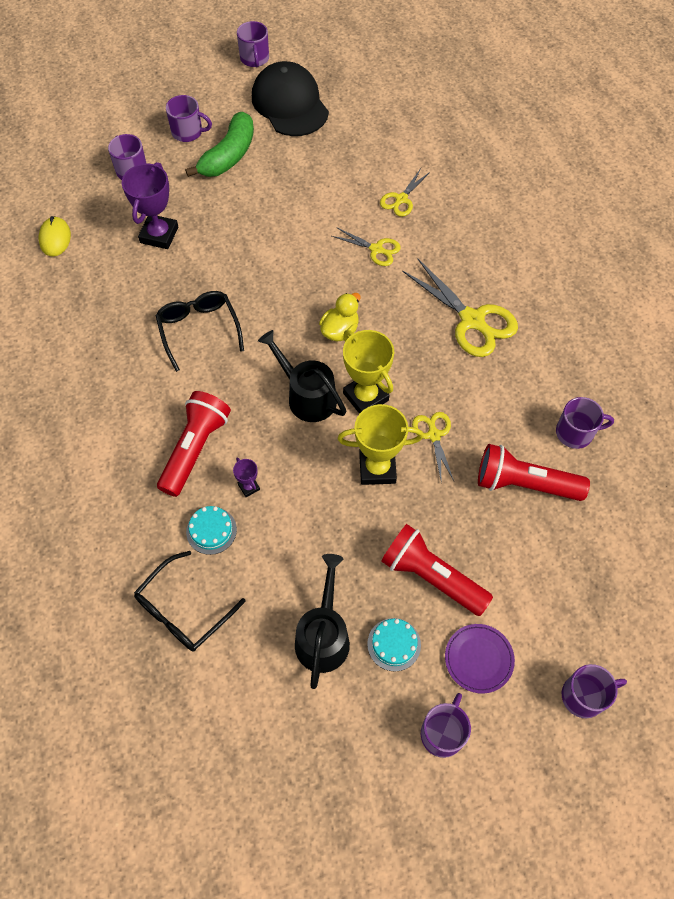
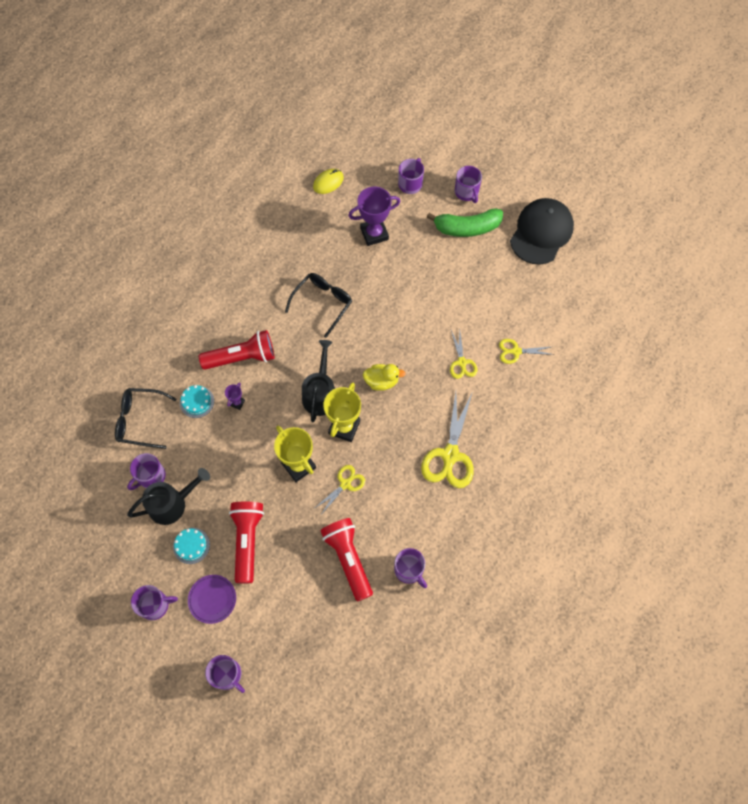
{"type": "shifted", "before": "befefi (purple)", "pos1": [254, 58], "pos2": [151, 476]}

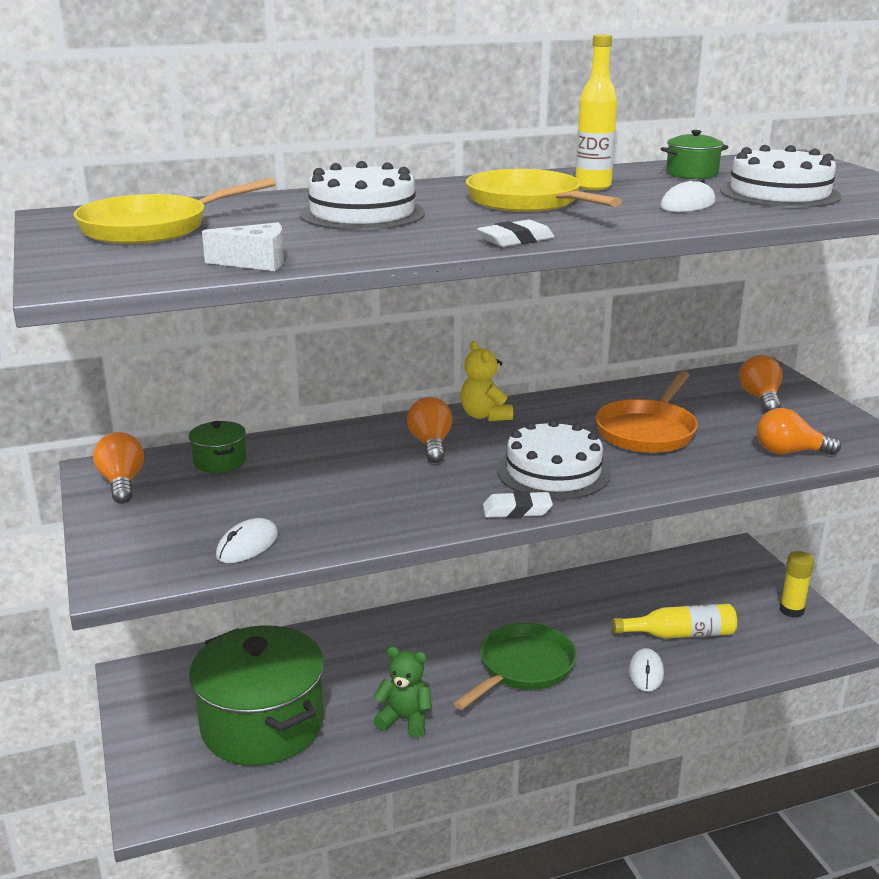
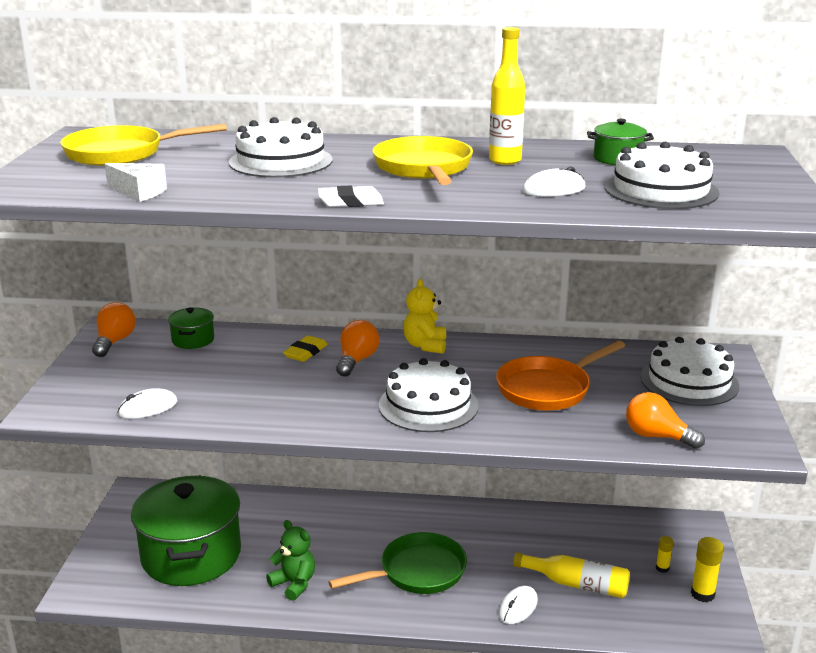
{"type": "new", "after": "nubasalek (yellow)", "pos2": [305, 352]}
{"type": "swapped", "before": "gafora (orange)", "after": "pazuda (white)", "pos1": [760, 398], "pos2": [689, 381]}
{"type": "new", "after": "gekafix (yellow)", "pos2": [662, 568]}
{"type": "gone", "before": "nubasalek (white)", "pos1": [517, 510]}

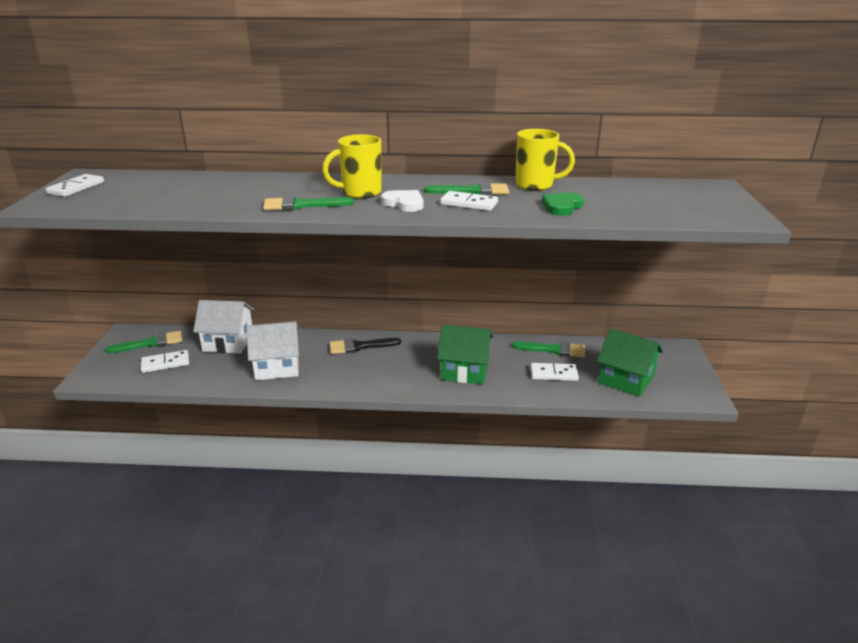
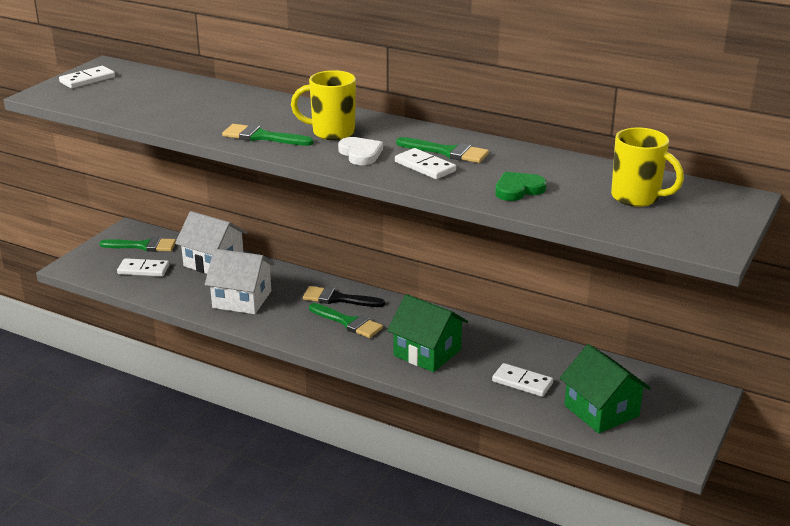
{"type": "shifted", "before": "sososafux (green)", "pos1": [553, 350], "pos2": [348, 322]}
{"type": "shifted", "before": "befefi (yellow)", "pos1": [536, 185], "pos2": [637, 198]}

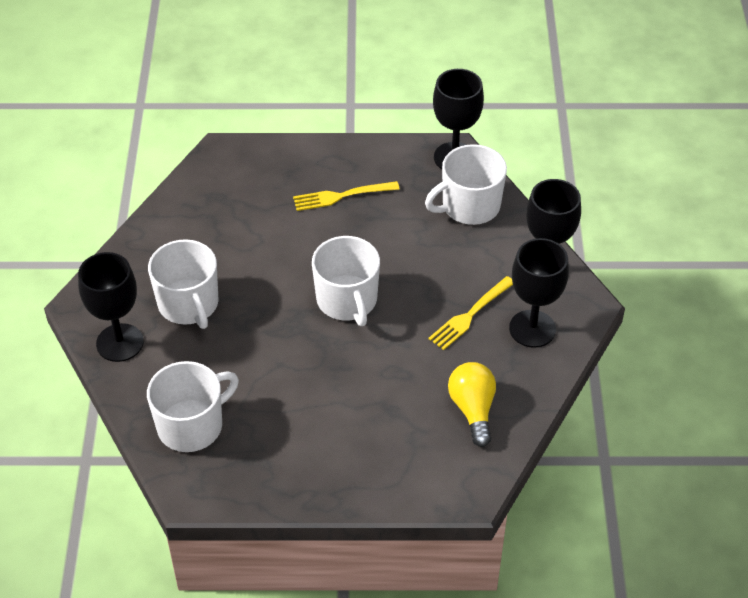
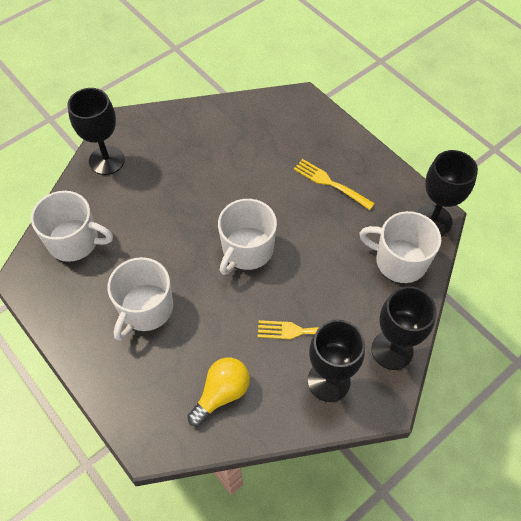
{"type": "shifted", "before": "befefi (white)", "pos1": [189, 304], "pos2": [145, 309]}

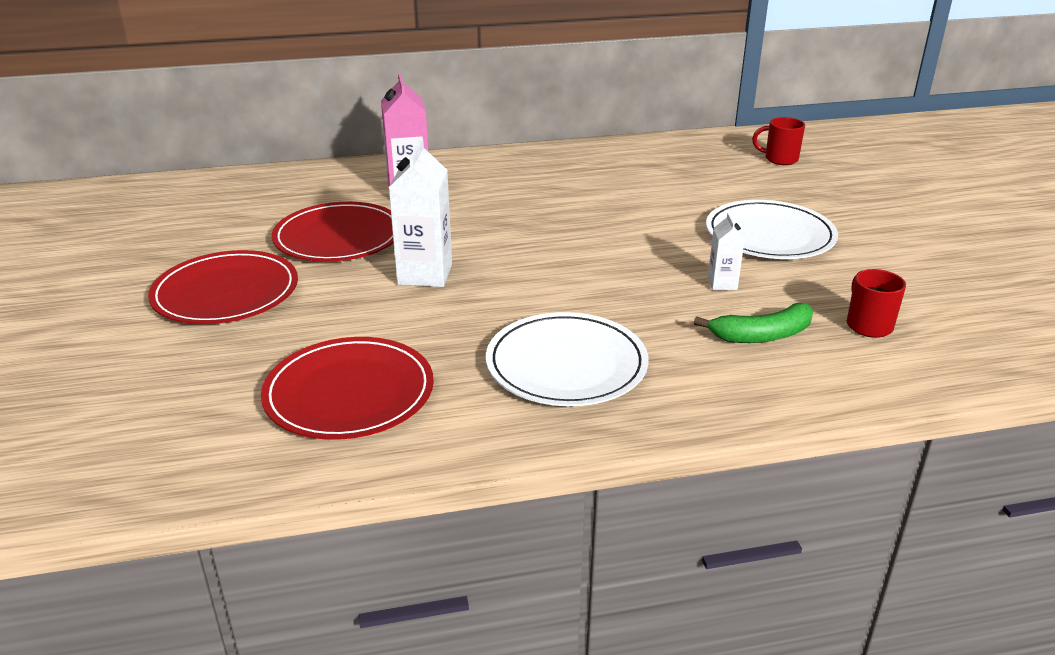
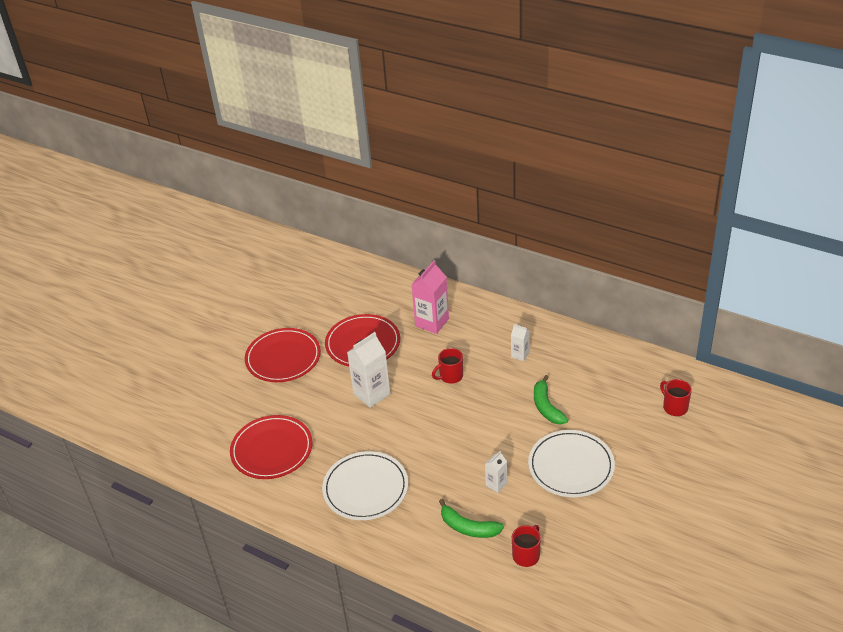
{"type": "new", "after": "befefi (red)", "pos2": [450, 376]}
{"type": "new", "after": "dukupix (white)", "pos2": [520, 355]}
{"type": "new", "after": "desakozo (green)", "pos2": [546, 407]}

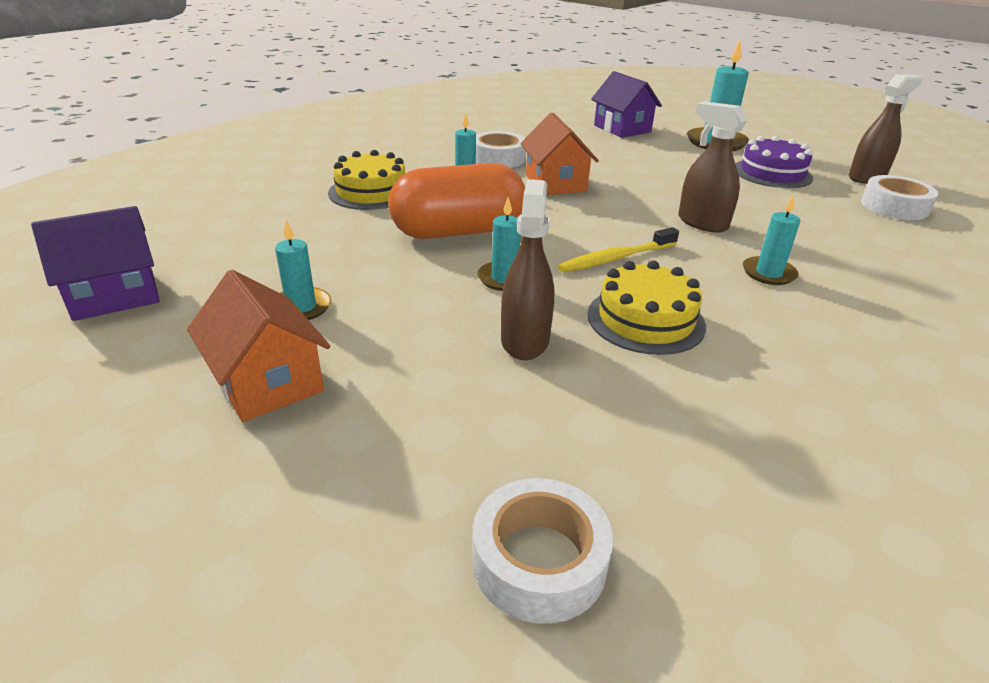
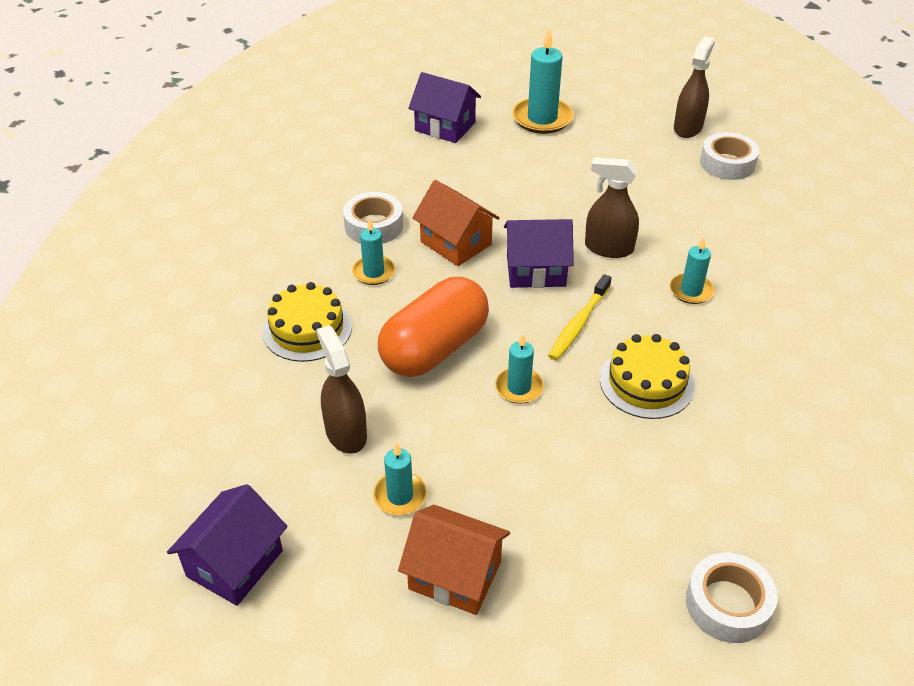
{"type": "shifted", "before": "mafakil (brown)", "pos1": [525, 340], "pos2": [346, 433]}
{"type": "new", "after": "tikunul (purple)", "pos2": [536, 271]}
{"type": "gone", "before": "pazuda (purple)", "pos1": [772, 173]}

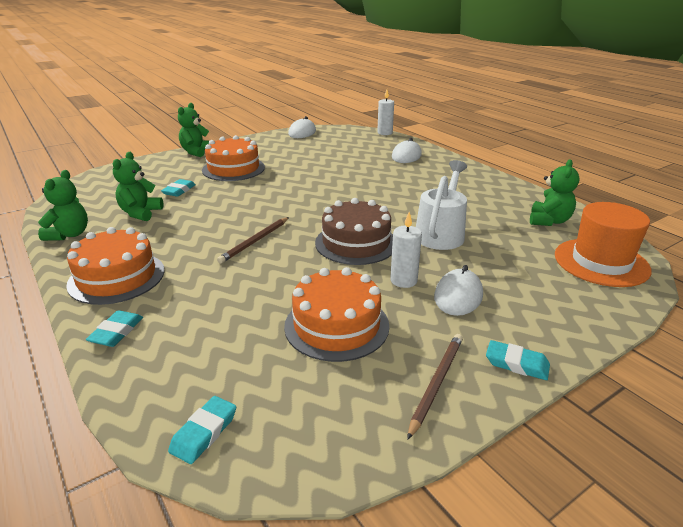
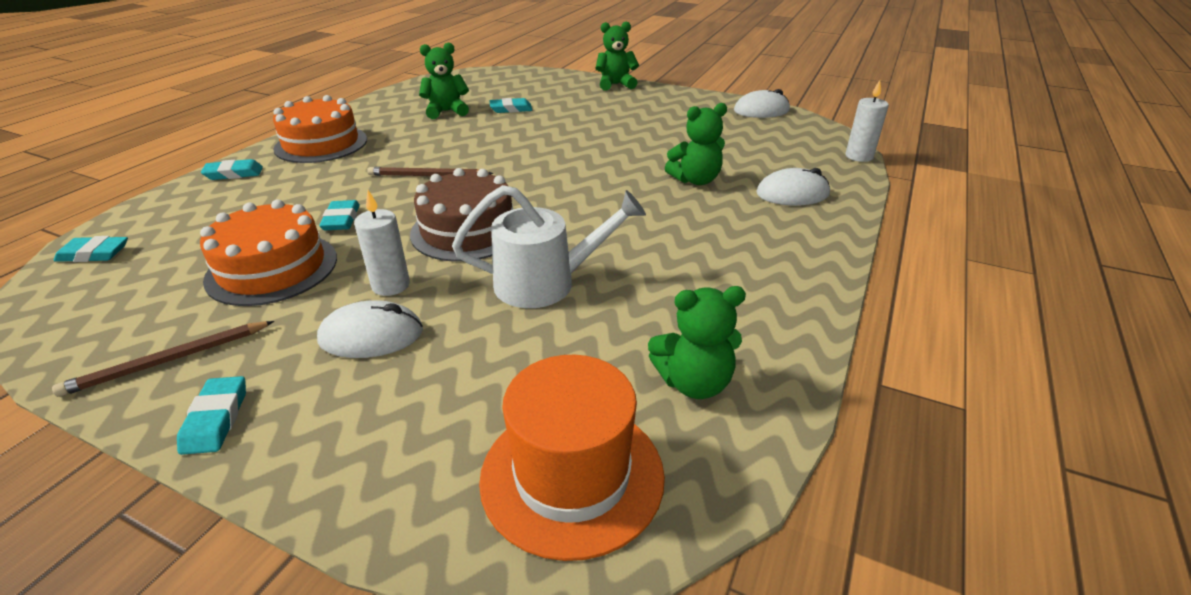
{"type": "rotated", "before": "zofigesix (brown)", "pos1": [436, 383], "pos2": [168, 361], "turn": 150}
{"type": "new", "after": "nubasalek (turquoise)", "pos2": [341, 219]}
{"type": "shifted", "before": "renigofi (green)", "pos1": [69, 234], "pos2": [695, 180]}
{"type": "gone", "before": "pazuda (orange)", "pos1": [233, 169]}

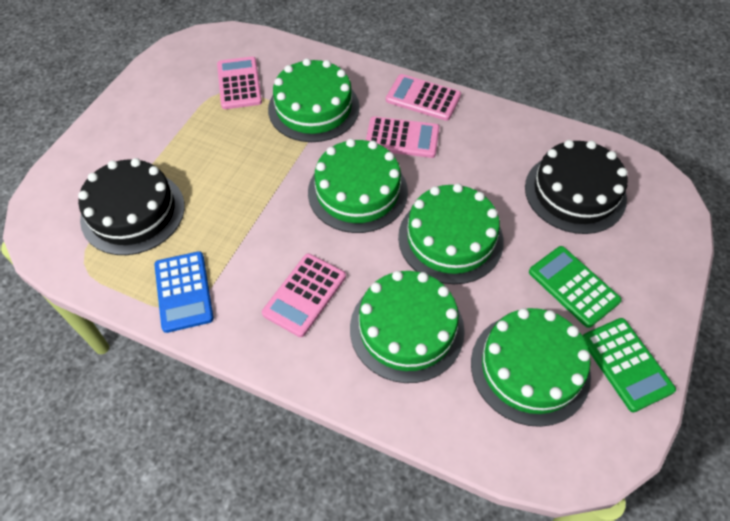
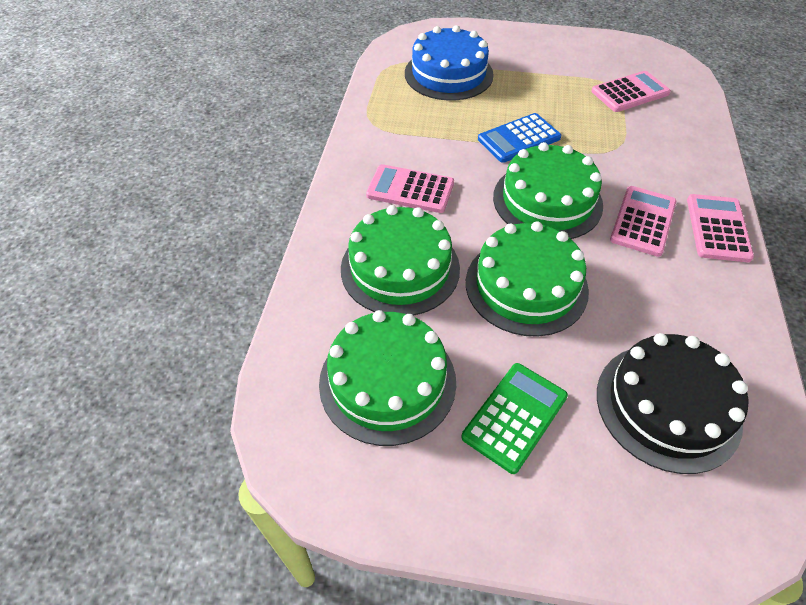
{"type": "repainted", "before": "pazuda (black)", "after": "pazuda (blue)", "pos1": [133, 212], "pos2": [448, 74]}
{"type": "shifted", "before": "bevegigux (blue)", "pos1": [183, 291], "pos2": [519, 138]}
{"type": "rotated", "before": "bevegigux (pink)", "pos1": [402, 138], "pos2": [643, 221], "turn": -150}
{"type": "gone", "before": "pazuda (green)", "pos1": [313, 108]}
{"type": "gone", "before": "bevegigux (green)", "pos1": [626, 364]}

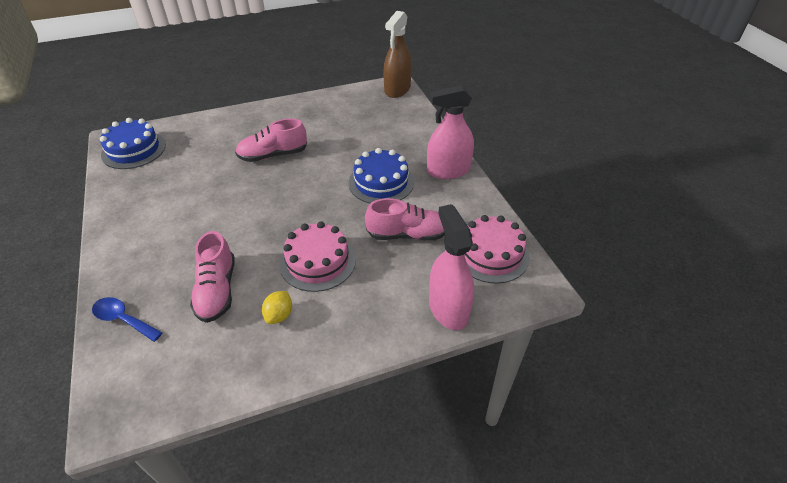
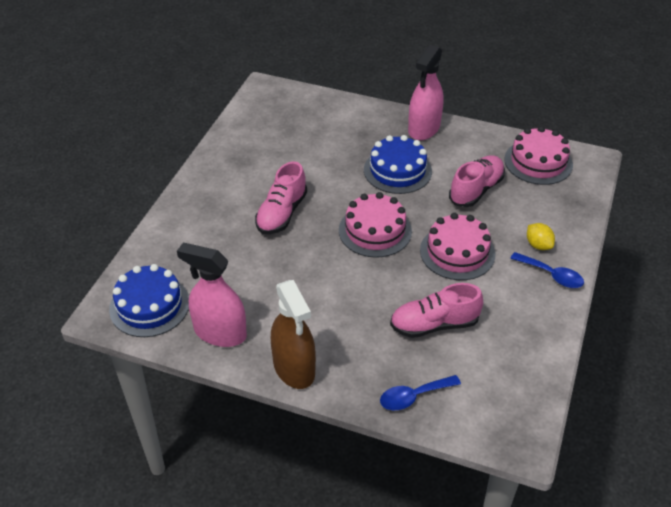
{"type": "shifted", "before": "mafakil (pink)", "pos1": [448, 308], "pos2": [220, 332]}
{"type": "shifted", "before": "mafakil (brown)", "pos1": [397, 89], "pos2": [294, 368]}
{"type": "new", "after": "pazuda (pink)", "pos2": [375, 230]}
{"type": "rotated", "before": "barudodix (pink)", "pos1": [217, 290], "pos2": [434, 324], "turn": 135}
{"type": "new", "after": "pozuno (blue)", "pos2": [551, 275]}
{"type": "shifted", "before": "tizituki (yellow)", "pos1": [279, 315], "pos2": [538, 245]}

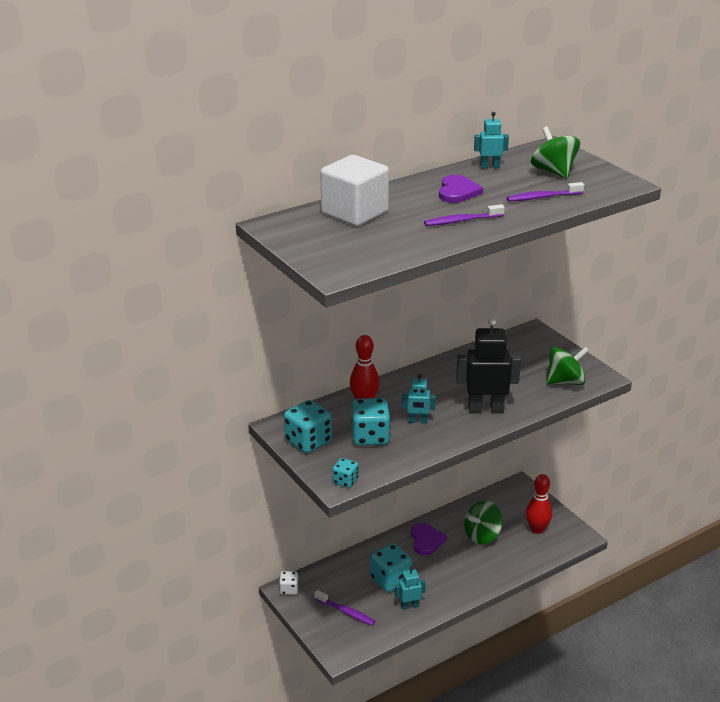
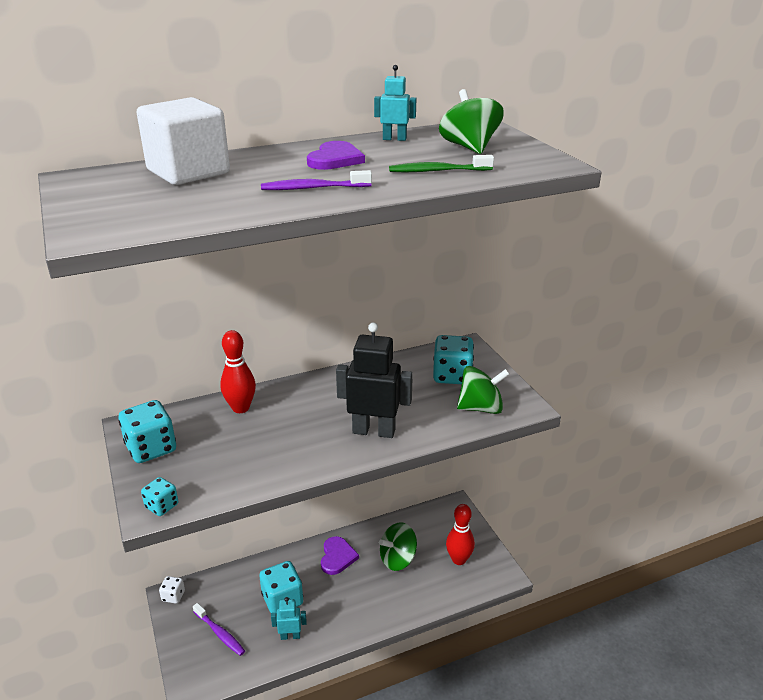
{"type": "repainted", "before": "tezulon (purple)", "after": "tezulon (green)", "pos1": [542, 197], "pos2": [437, 171]}
{"type": "shifted", "before": "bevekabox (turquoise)", "pos1": [370, 437], "pos2": [452, 376]}
{"type": "gone", "before": "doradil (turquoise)", "pos1": [418, 421]}

